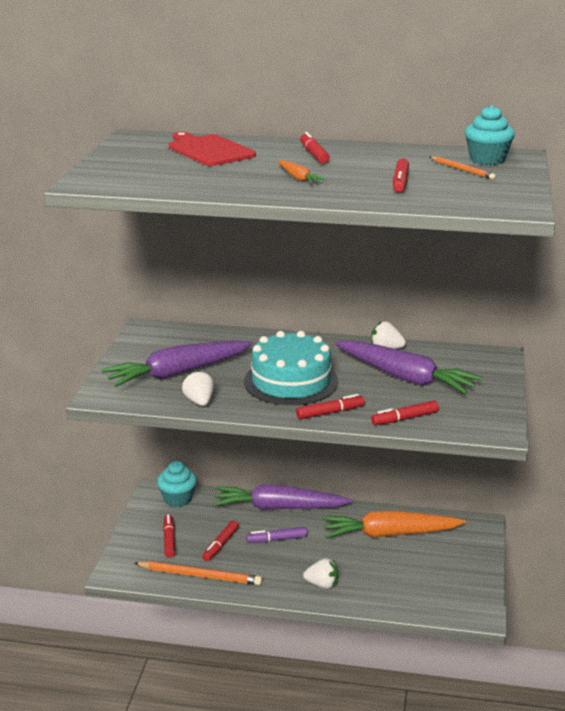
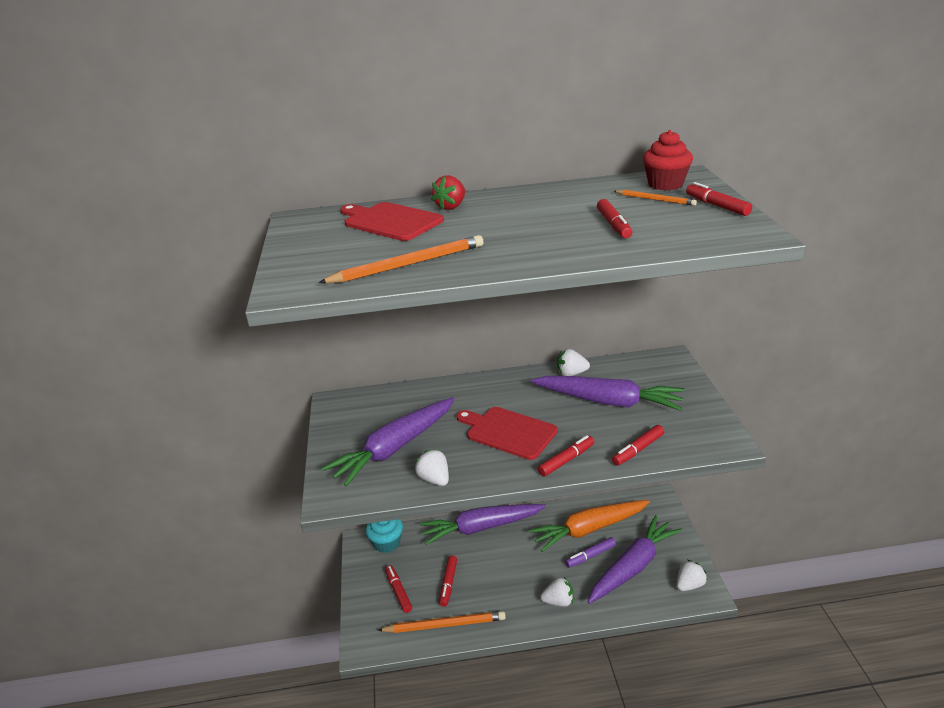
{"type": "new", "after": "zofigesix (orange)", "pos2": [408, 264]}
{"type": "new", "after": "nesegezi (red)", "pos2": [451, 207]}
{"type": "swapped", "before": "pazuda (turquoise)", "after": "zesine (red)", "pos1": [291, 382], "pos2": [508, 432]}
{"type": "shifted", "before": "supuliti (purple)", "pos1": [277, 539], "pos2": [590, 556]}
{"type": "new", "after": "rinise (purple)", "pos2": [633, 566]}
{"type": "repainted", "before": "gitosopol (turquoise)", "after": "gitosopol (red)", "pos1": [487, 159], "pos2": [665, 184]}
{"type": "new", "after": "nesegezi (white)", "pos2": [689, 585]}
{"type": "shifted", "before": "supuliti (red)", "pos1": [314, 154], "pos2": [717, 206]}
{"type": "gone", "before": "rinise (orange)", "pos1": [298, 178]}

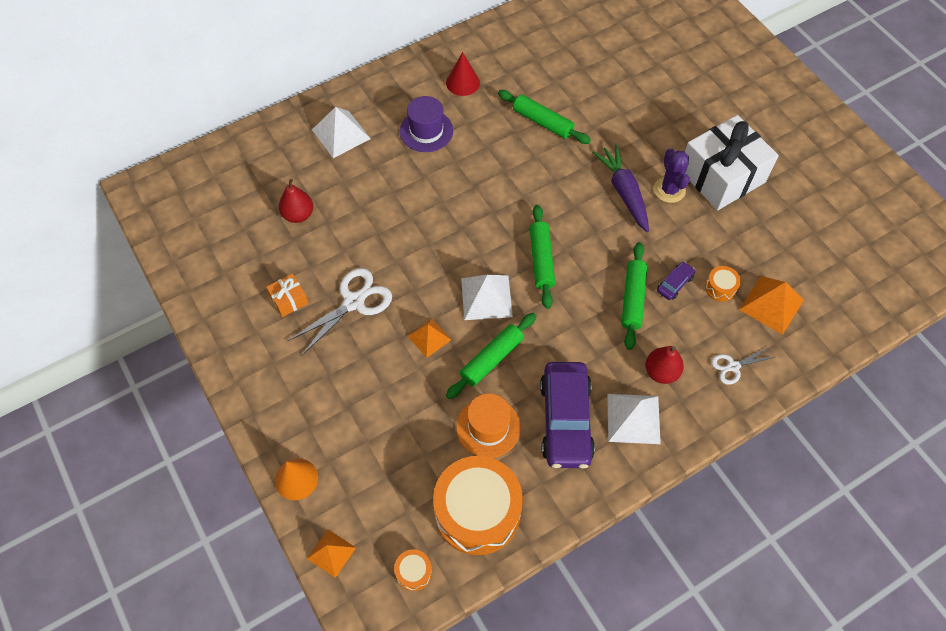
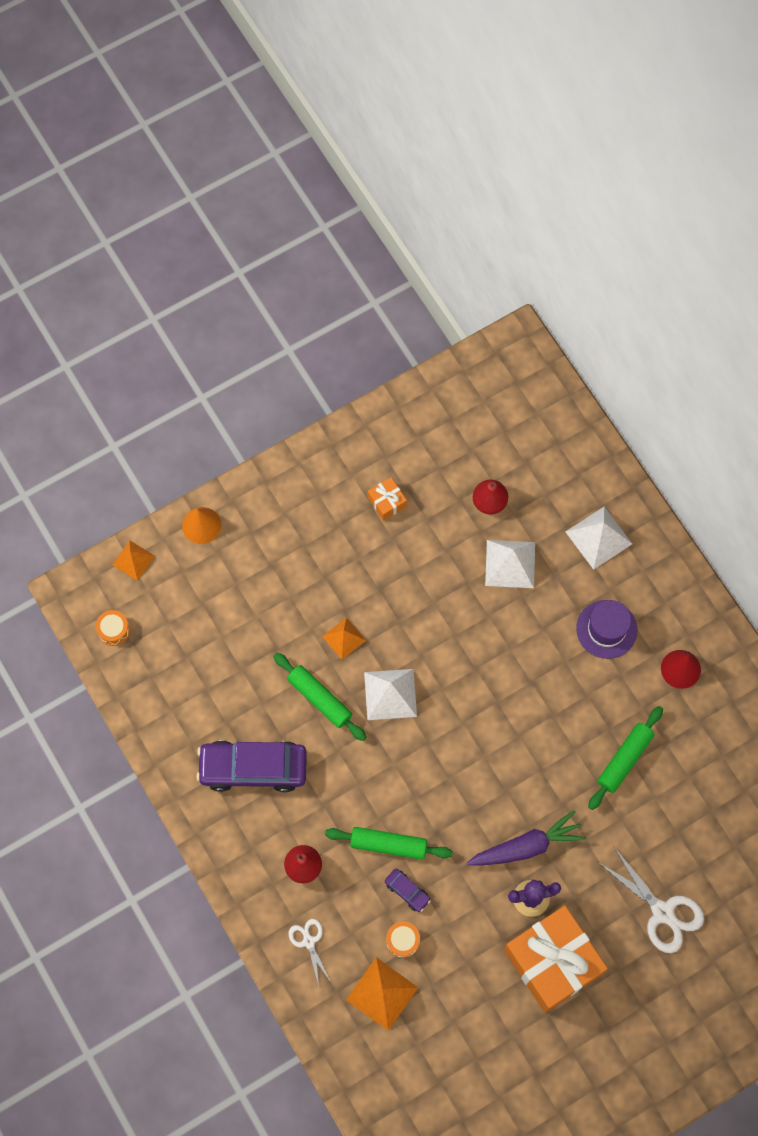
{"type": "shifted", "before": "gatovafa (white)", "pos1": [633, 418], "pos2": [510, 564]}
{"type": "repainted", "before": "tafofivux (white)", "after": "tafofivux (orange)", "pos1": [722, 176], "pos2": [552, 962]}
{"type": "shifted", "before": "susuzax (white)", "pos1": [353, 302], "pos2": [663, 912]}
{"type": "gone", "before": "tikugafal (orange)", "pos1": [477, 511]}
{"type": "gone", "before": "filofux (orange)", "pos1": [488, 427]}
{"type": "gone", "before": "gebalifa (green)", "pos1": [541, 260]}

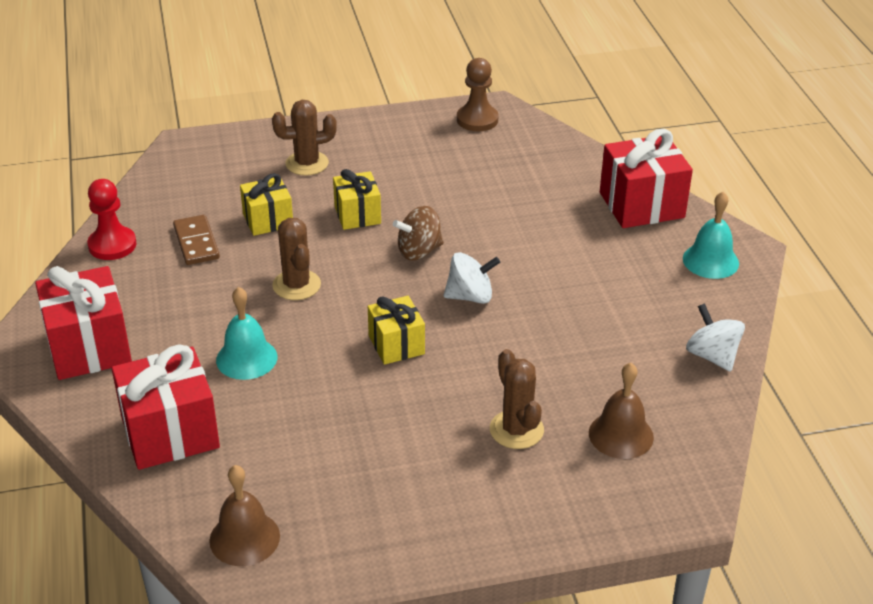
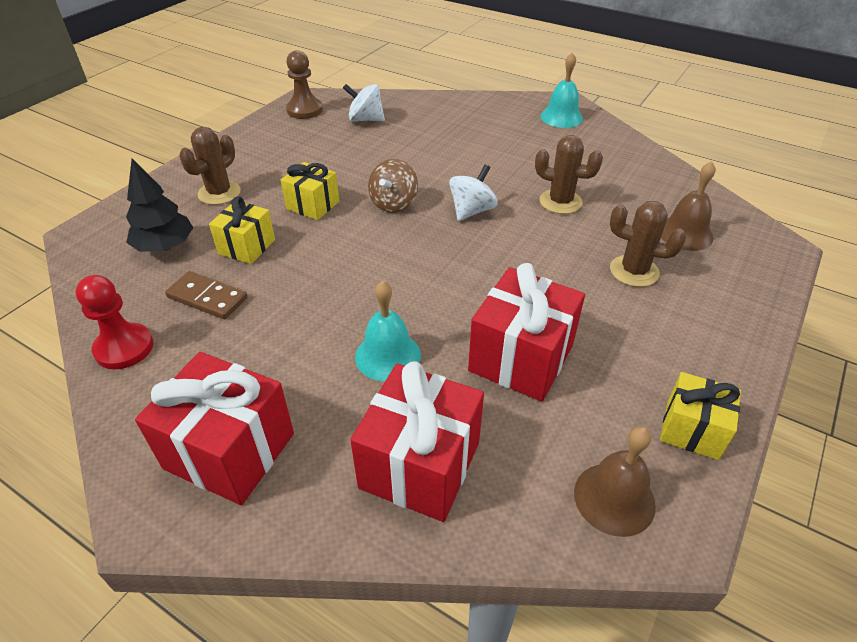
{"type": "new", "after": "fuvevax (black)", "pos2": [165, 246]}
{"type": "shifted", "before": "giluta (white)", "pos1": [712, 356], "pos2": [365, 119]}
{"type": "shifted", "before": "tafofivux (red)", "pos1": [641, 205], "pos2": [521, 358]}
{"type": "shifted", "before": "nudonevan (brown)", "pos1": [296, 285], "pos2": [560, 202]}
{"type": "shifted", "before": "tafofivux (yellow)", "pos1": [396, 345], "pos2": [692, 430]}

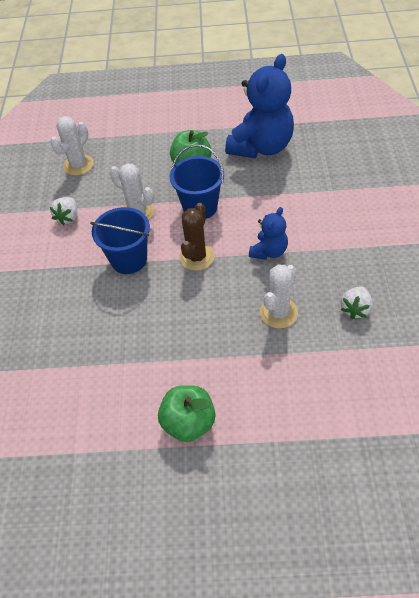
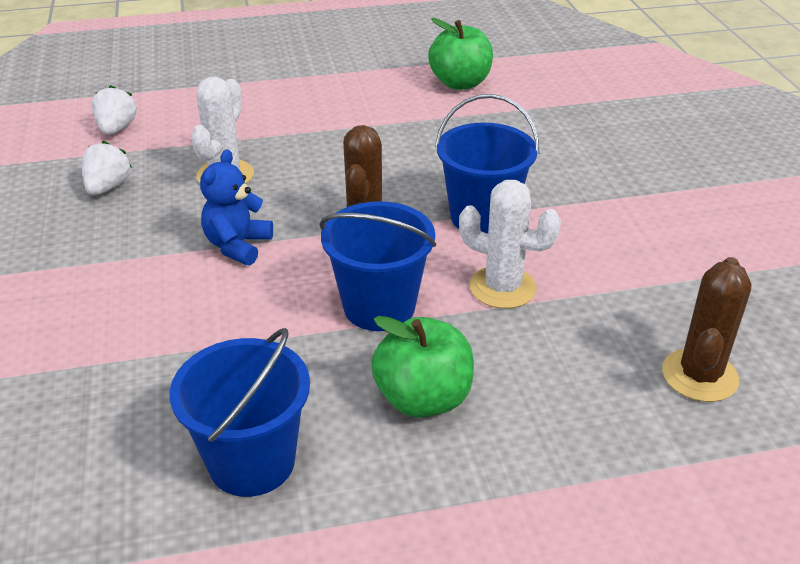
{"type": "shifted", "before": "nesegezi (white)", "pos1": [68, 217], "pos2": [116, 129]}
{"type": "swapped", "before": "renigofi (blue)", "after": "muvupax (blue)", "pos1": [261, 147], "pos2": [252, 462]}
{"type": "shifted", "before": "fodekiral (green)", "pos1": [189, 423], "pos2": [460, 83]}
{"type": "repainted", "before": "nudonevan (white)", "after": "nudonevan (brown)", "pos1": [78, 165], "pos2": [699, 375]}

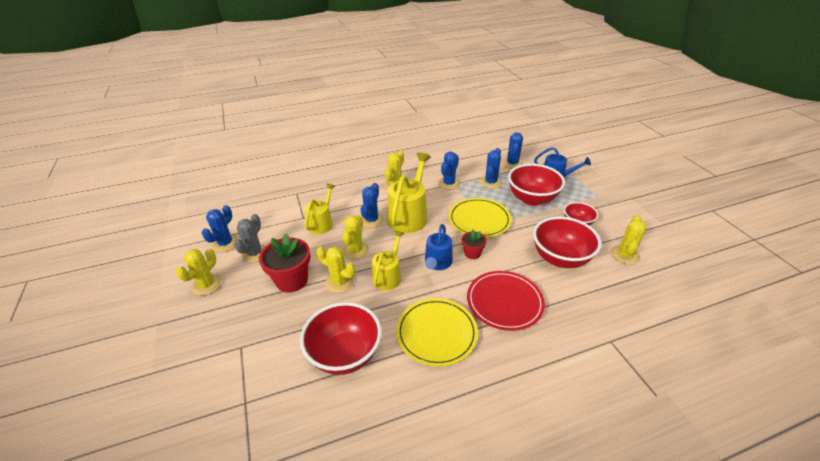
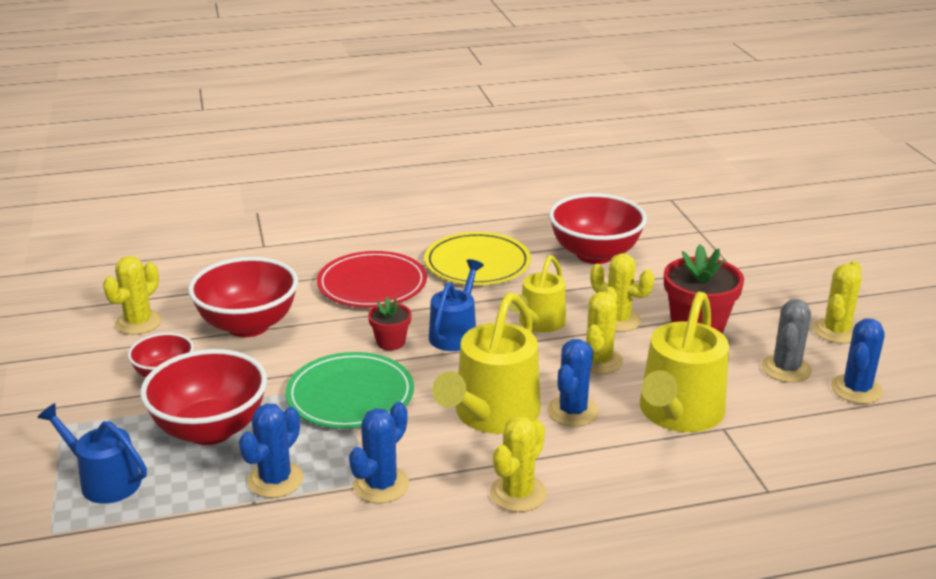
{"type": "repainted", "before": "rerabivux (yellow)", "after": "rerabivux (green)", "pos1": [479, 220], "pos2": [350, 395]}
{"type": "scaled", "before": "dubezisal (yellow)", "pos1": [321, 223], "pos2": [678, 413], "scale": 1.6}
{"type": "gone", "before": "nudonevan (blue)", "pos1": [512, 163]}

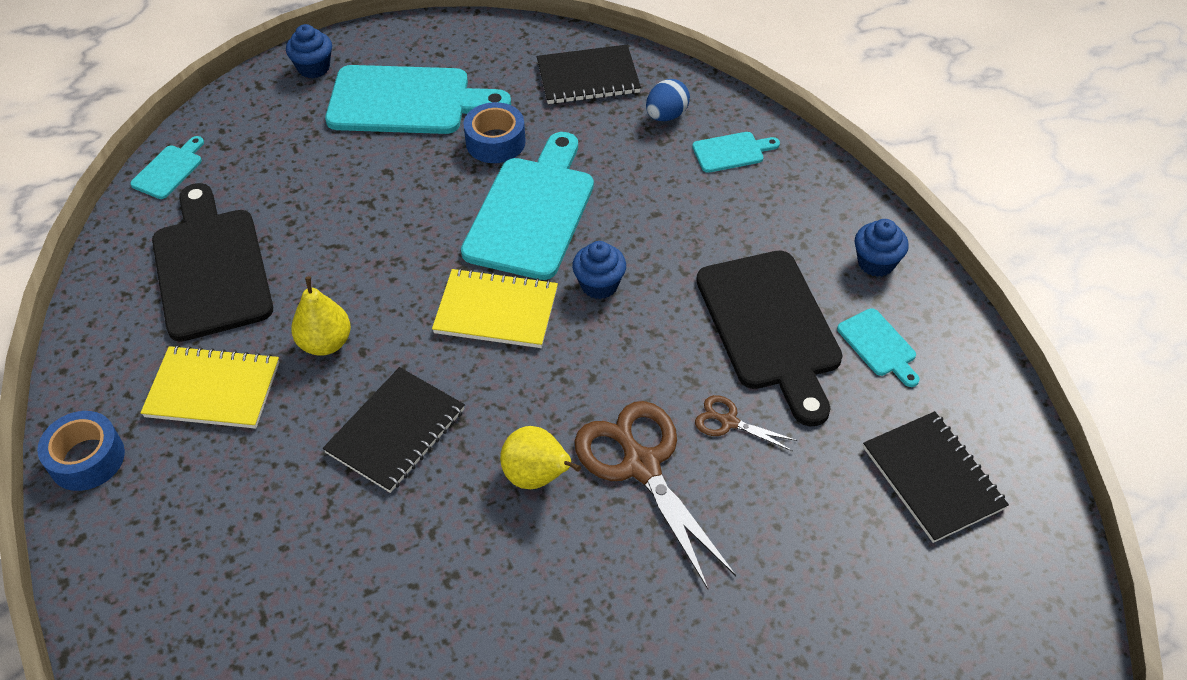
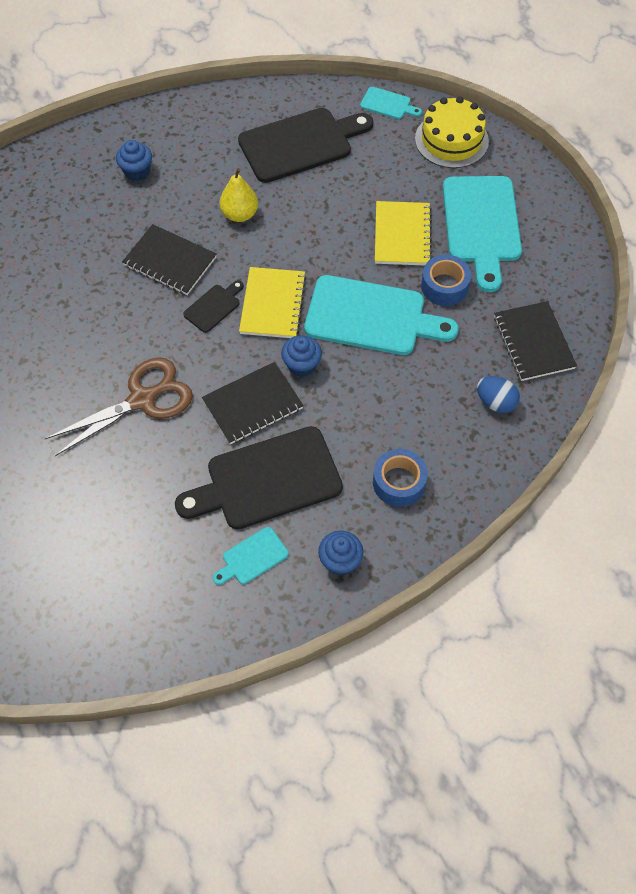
{"type": "shifted", "before": "gitosopol (blue)", "pos1": [314, 68], "pos2": [137, 171]}
{"type": "new", "after": "zesine (black)", "pos2": [214, 307]}
{"type": "shifted", "before": "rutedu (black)", "pos1": [932, 478], "pos2": [252, 404]}
{"type": "shifted", "before": "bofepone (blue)", "pos1": [87, 459], "pos2": [399, 482]}
{"type": "shifted", "before": "rutedu (yellow)", "pos1": [213, 390], "pos2": [402, 235]}
{"type": "new", "after": "pazuda (yellow)", "pos2": [451, 140]}
{"type": "gone", "before": "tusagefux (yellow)", "pos1": [537, 477]}
{"type": "gone", "before": "zesine (turquoise)", "pos1": [731, 152]}
{"type": "gone", "before": "susuzax (brown)", "pos1": [728, 422]}

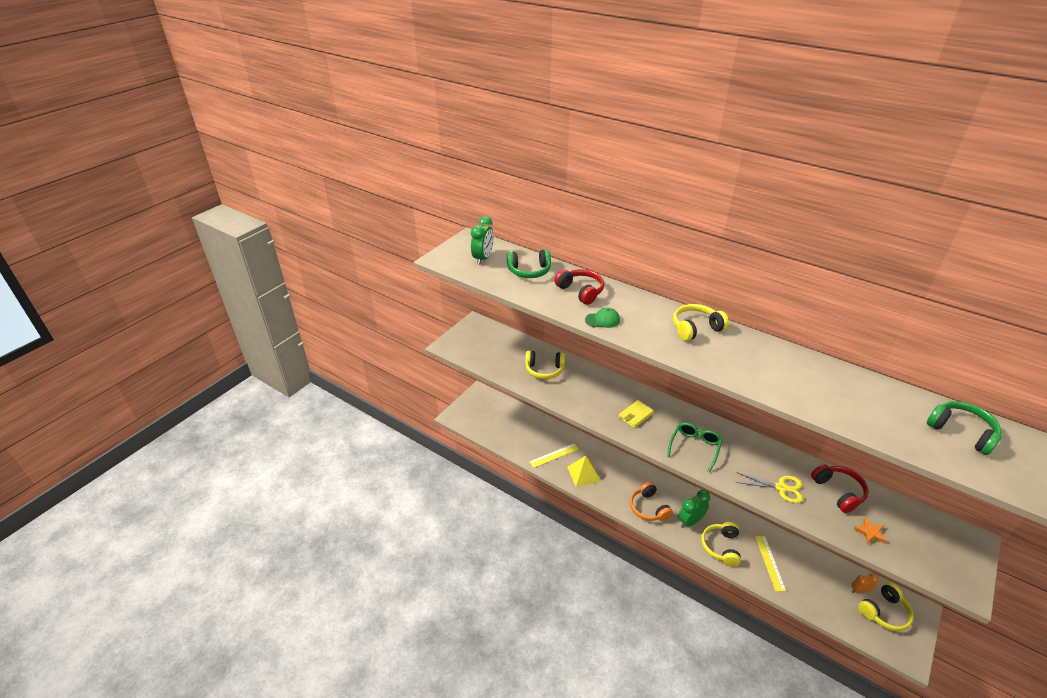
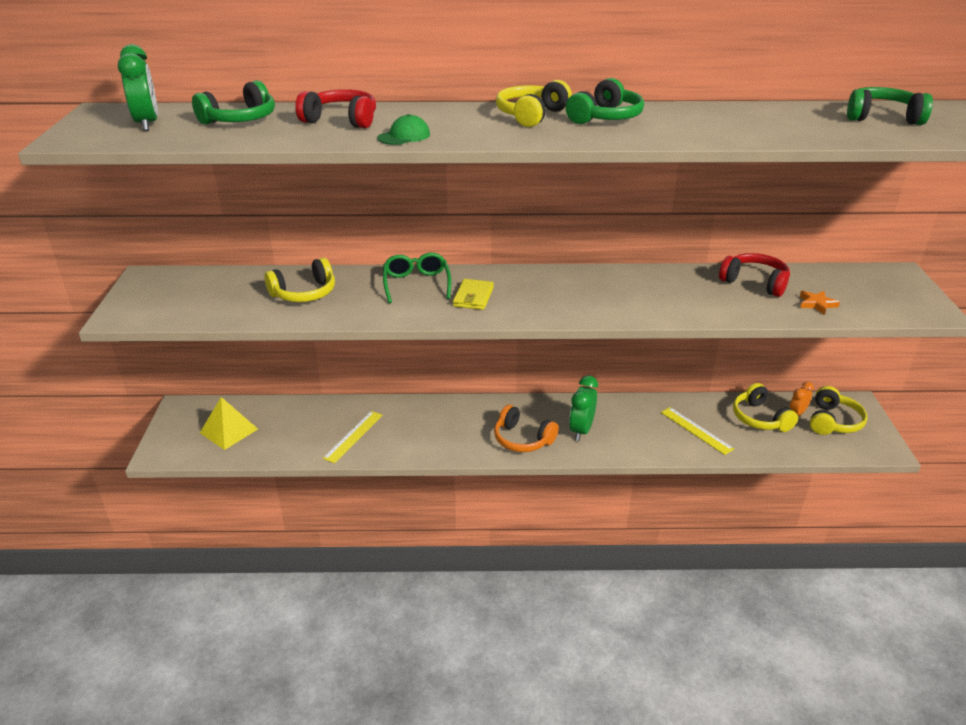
{"type": "shifted", "before": "gatovafa (yellow)", "pos1": [583, 474], "pos2": [229, 431]}
{"type": "shifted", "before": "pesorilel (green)", "pos1": [694, 447], "pos2": [416, 284]}
{"type": "new", "after": "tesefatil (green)", "pos2": [605, 117]}
{"type": "shifted", "before": "tesefatil (yellow)", "pos1": [721, 547], "pos2": [760, 418]}
{"type": "gone", "before": "susuzax (yellow)", "pos1": [781, 488]}

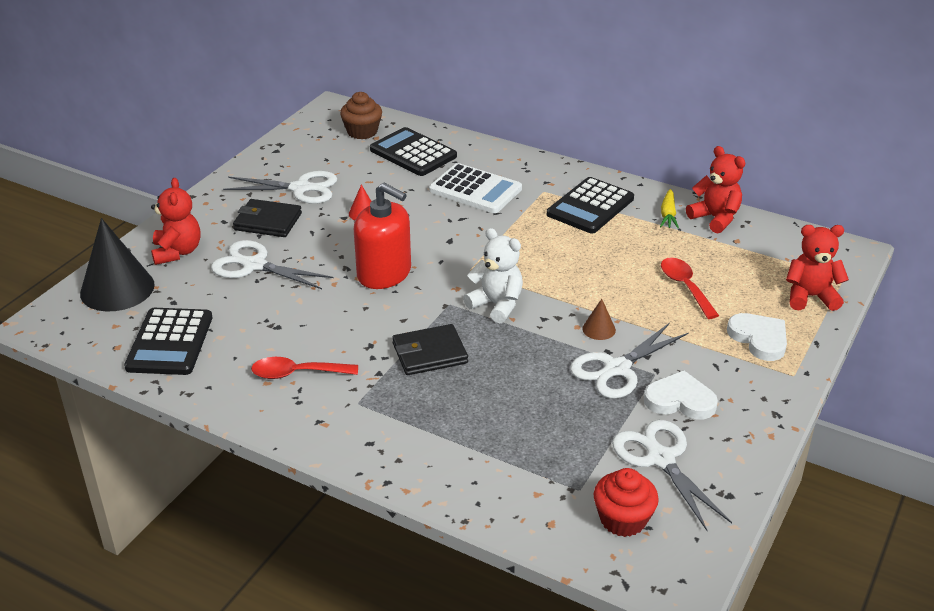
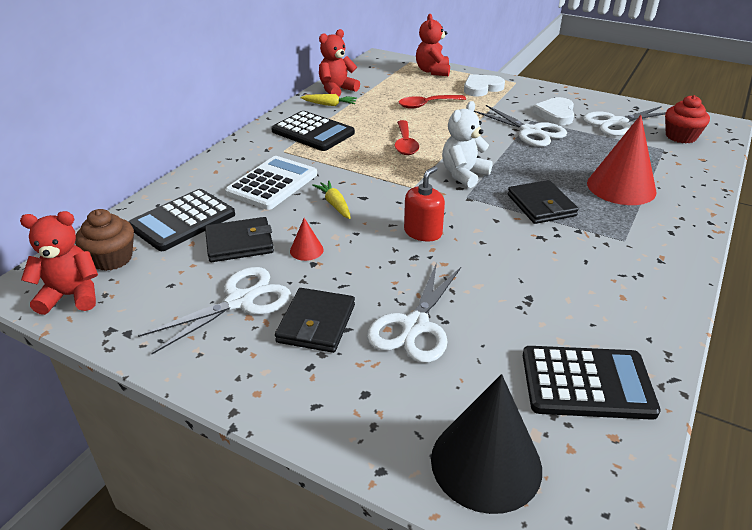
{"type": "shifted", "before": "renigofi (red)", "pos1": [177, 252], "pos2": [71, 296]}
{"type": "rotated", "before": "susuzax (white)", "pos1": [300, 188], "pos2": [240, 301], "turn": 45}
{"type": "new", "after": "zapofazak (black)", "pos2": [239, 243]}
{"type": "new", "after": "rinise (yellow)", "pos2": [334, 204]}
{"type": "shifted", "before": "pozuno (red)", "pos1": [297, 373], "pos2": [405, 144]}
{"type": "scaled", "before": "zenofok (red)", "pos1": [384, 273], "pos2": [423, 232], "scale": 0.62}
{"type": "new", "after": "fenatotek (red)", "pos2": [621, 187]}
{"type": "gone", "before": "fenatotek (brown)", "pos1": [599, 329]}

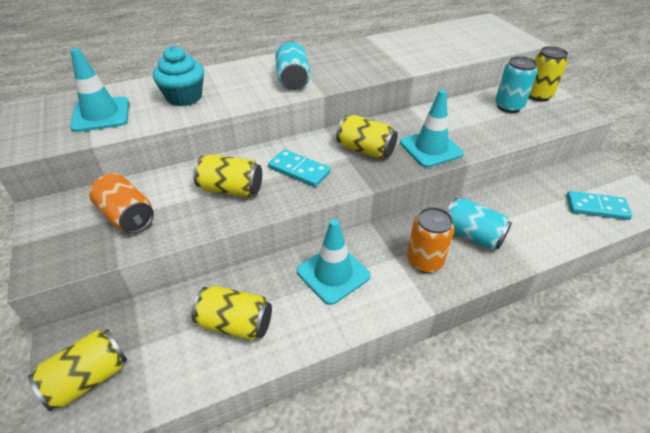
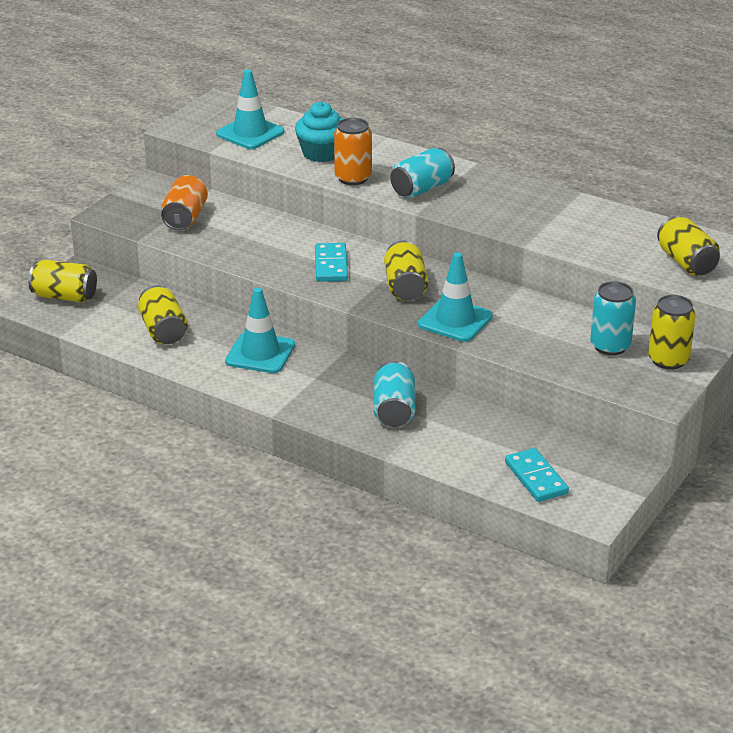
{"type": "shifted", "before": "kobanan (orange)", "pos1": [424, 261], "pos2": [353, 178]}
{"type": "shifted", "before": "kobanan (yellow)", "pos1": [231, 189], "pos2": [686, 262]}

